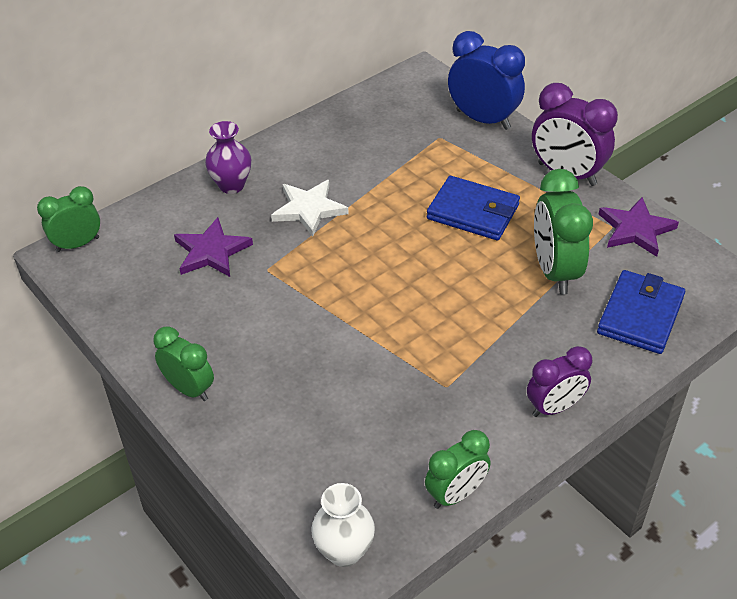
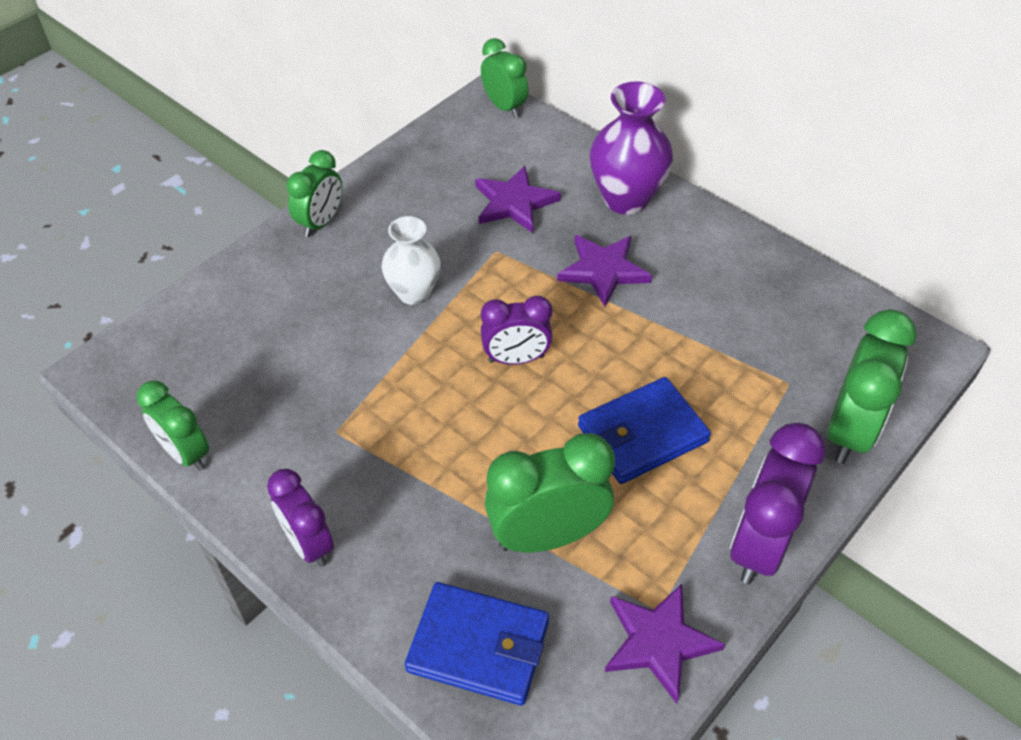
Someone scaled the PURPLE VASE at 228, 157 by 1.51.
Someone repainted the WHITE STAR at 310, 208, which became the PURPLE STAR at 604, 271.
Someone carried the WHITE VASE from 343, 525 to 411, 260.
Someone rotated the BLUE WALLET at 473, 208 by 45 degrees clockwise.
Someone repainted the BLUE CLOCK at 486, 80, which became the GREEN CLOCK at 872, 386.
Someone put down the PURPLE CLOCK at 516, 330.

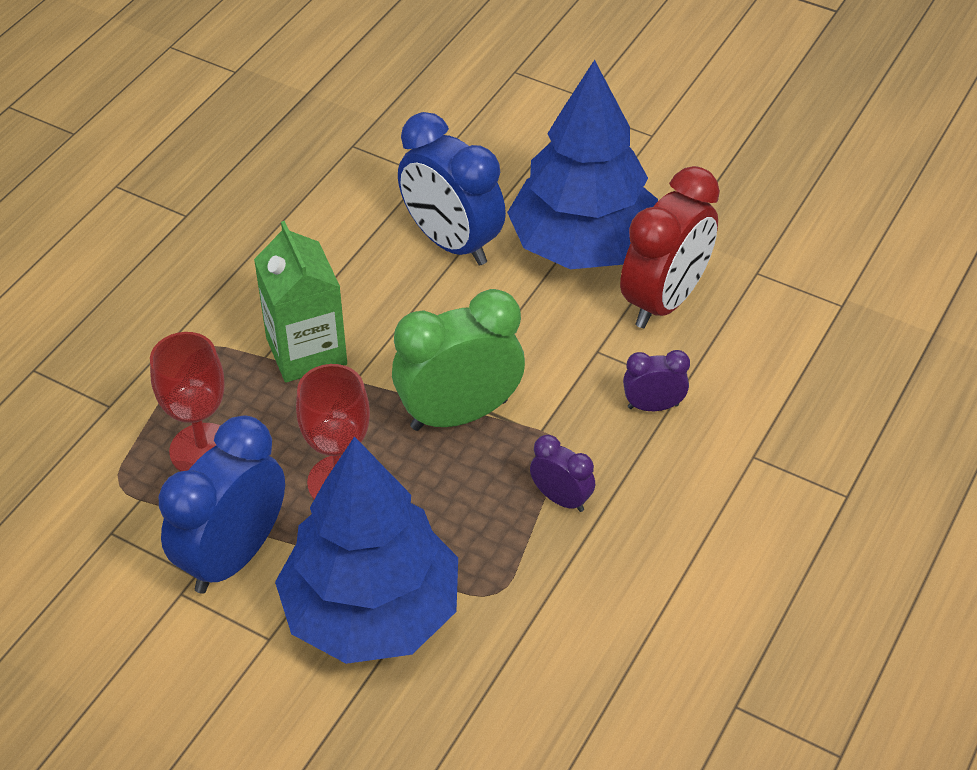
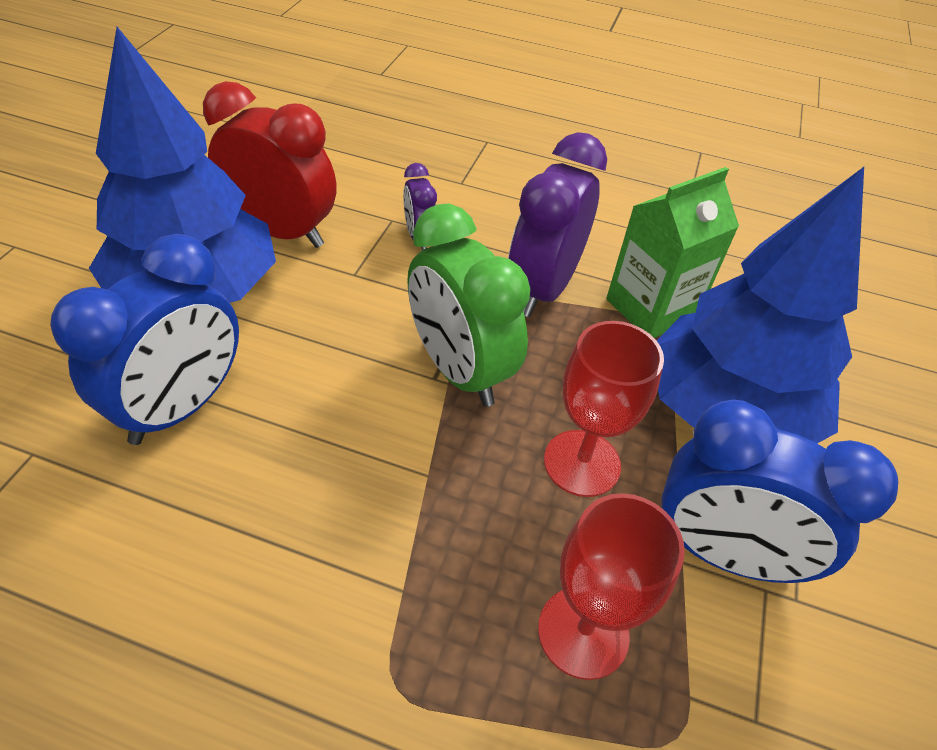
Someone carried the GREEN CARTON from 300, 301 to 672, 252.
Someone scaled the PURPLE CLOCK at 562, 473 by 2.00.

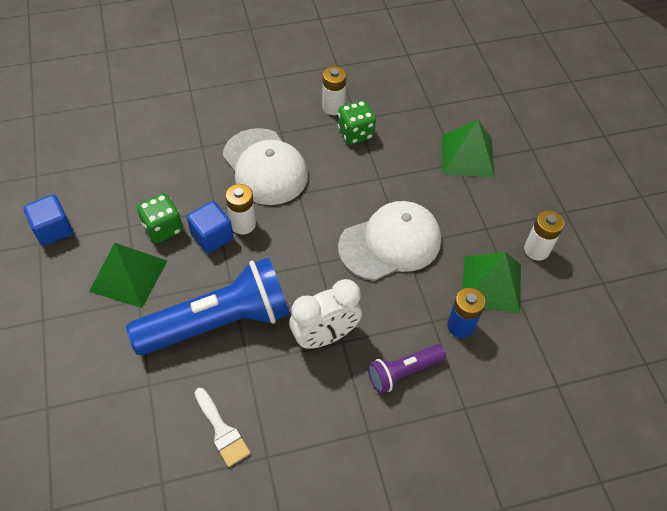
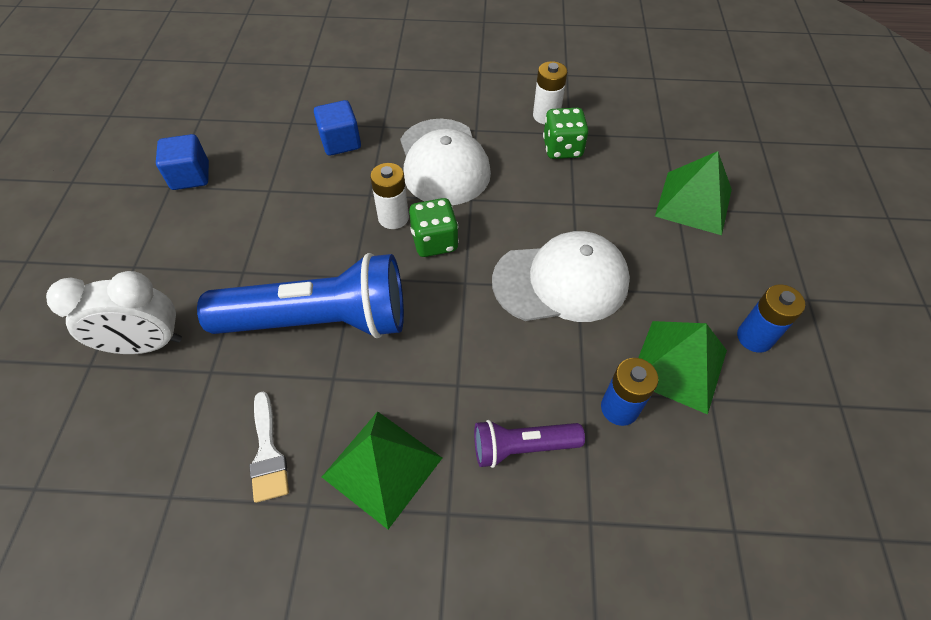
Someone carried the GREEN PYRAMID from 128, 275 to 382, 470.
Someone carried the GREEN DICE from 160, 218 to 434, 227.
Someone carried the BLUE CUBE from 210, 227 to 337, 128.
Someone carried the WHITE CLOCK from 325, 314 to 114, 312.
Someone repainted the WHITE BATTERY at 544, 235, which became the BLUE BATTERY at 771, 319.

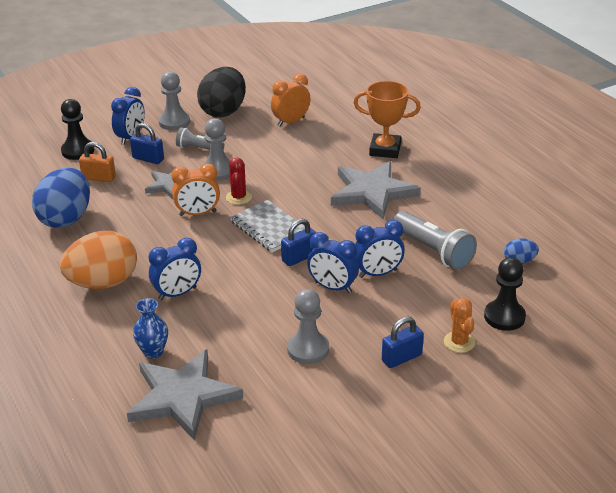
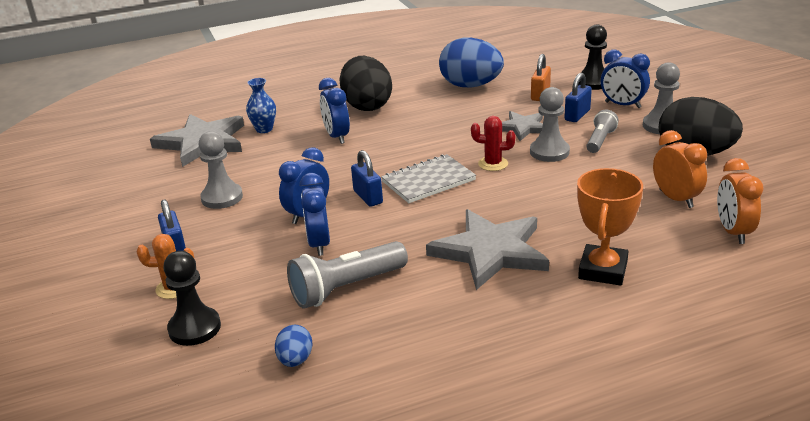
Someone repainted the ORANGE EGG at 98, 260, which became the BLACK EGG at 365, 83.
Someone carried the ORANGE CLOCK from 195, 190 to 740, 201.

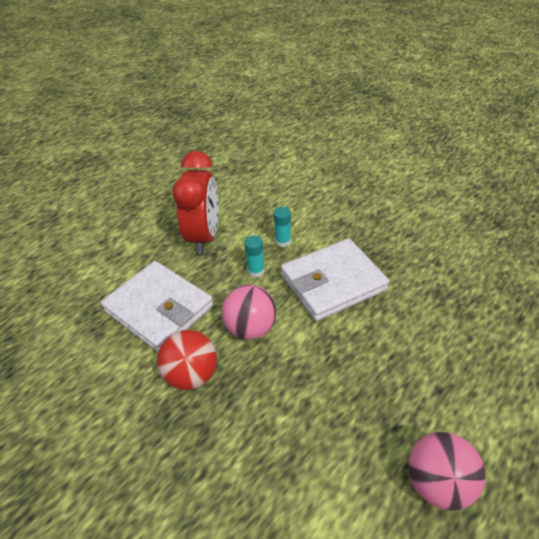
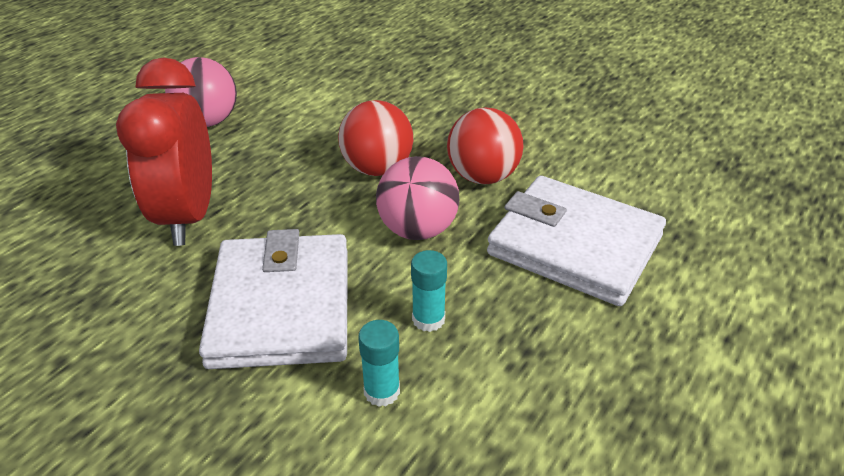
Someone carried the RED CLOCK from 195, 202 to 164, 152.
Someone rotated the WHITE WALLET at 335, 279 by 60 degrees counterclockwise.
Someone put down the RED BALL at 375, 138.

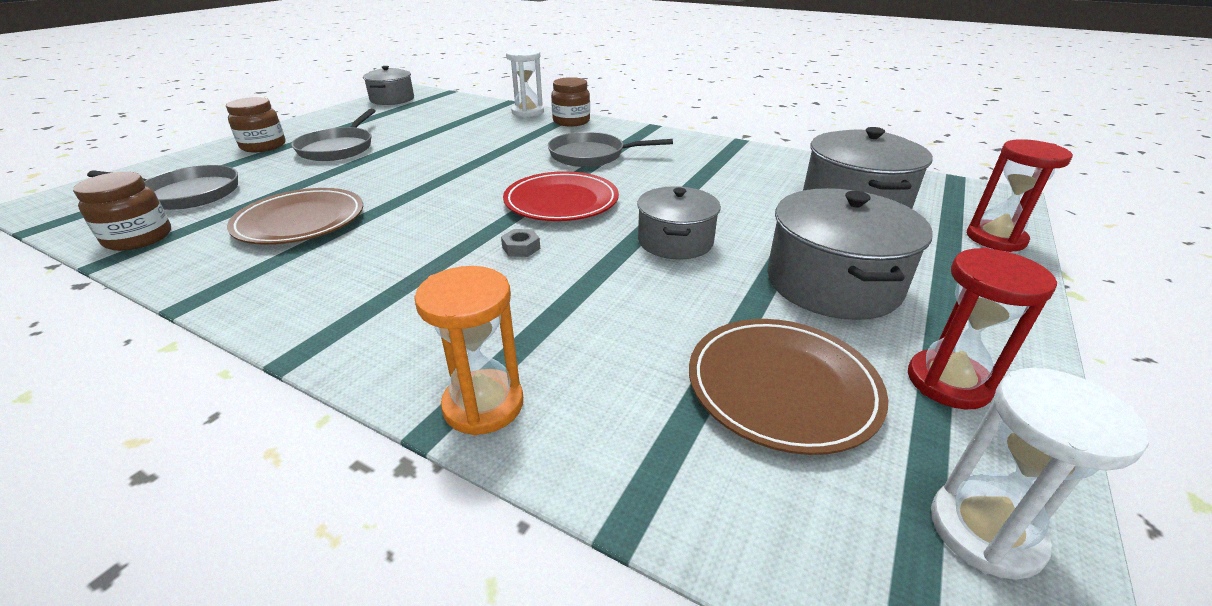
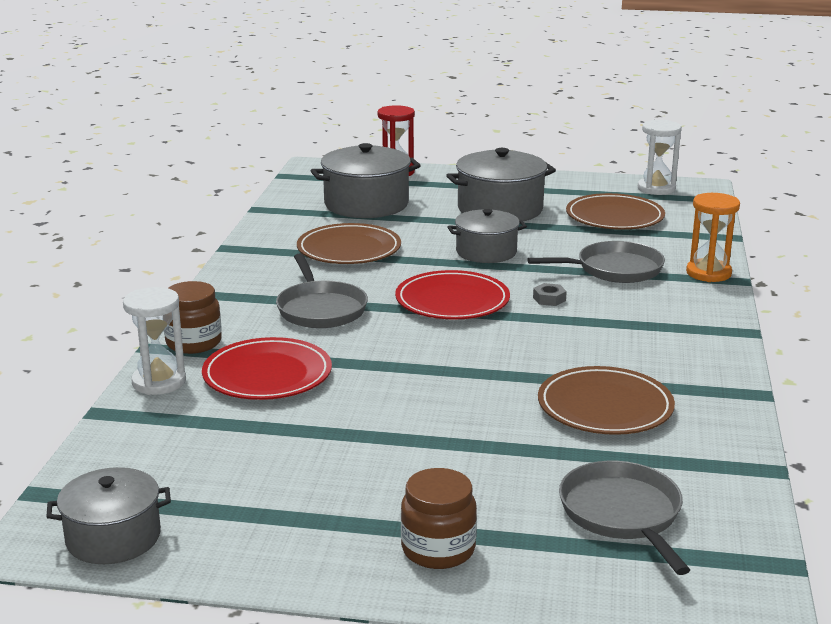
Someone took away the BROWN JAR at 122, 211.
Someone carried the GREY PAN from 334, 135 to 596, 262.
Someone took away the RED HOURGLASS at 982, 328.
Someone put down the RED PLATE at 267, 368.
Someone put down the BROWN PLATE at 349, 243.

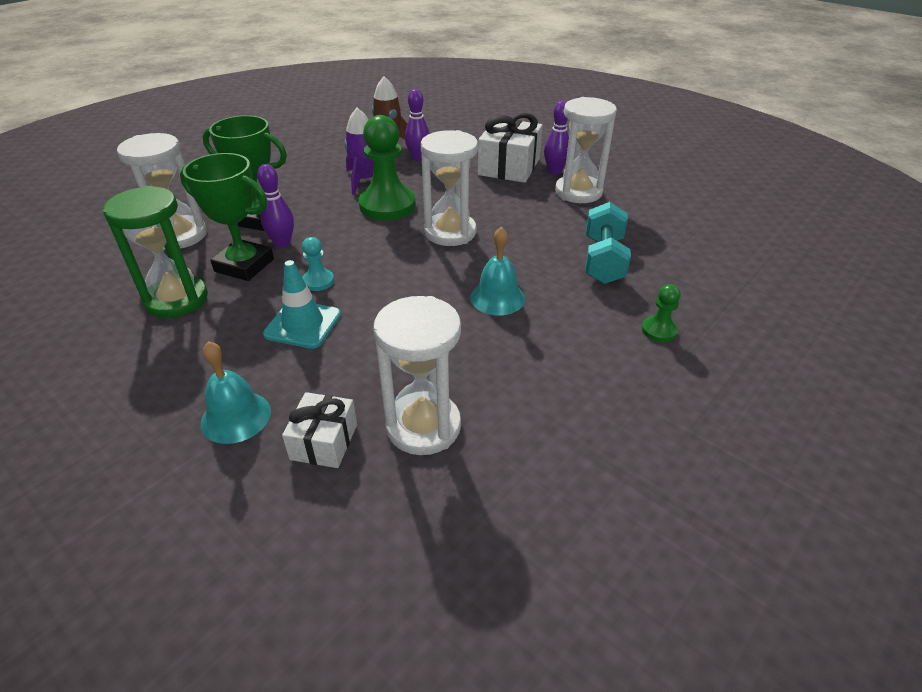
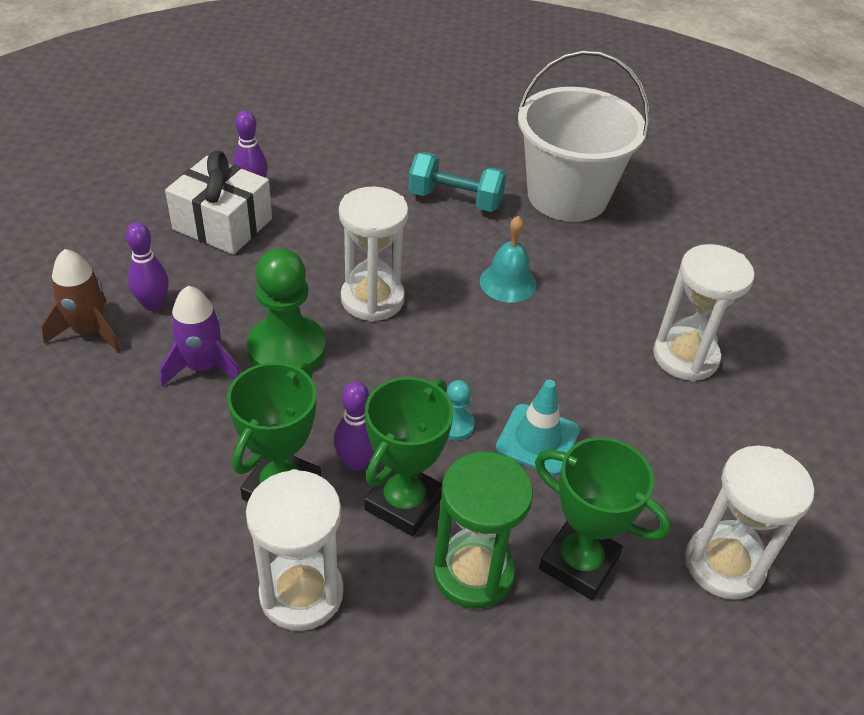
Someone took away the TURQUOISE BELL at 236, 392.
Someone took away the WHITE GIFT at 319, 430.
Someone carried the WHITE HOURGLASS from 586, 150 to 749, 523.
Someone swapped the GREEN PAWN at 661, 313 for the WHITE BUCKET at 584, 136.
Someone put down the GREEN TROPHY at 603, 518.

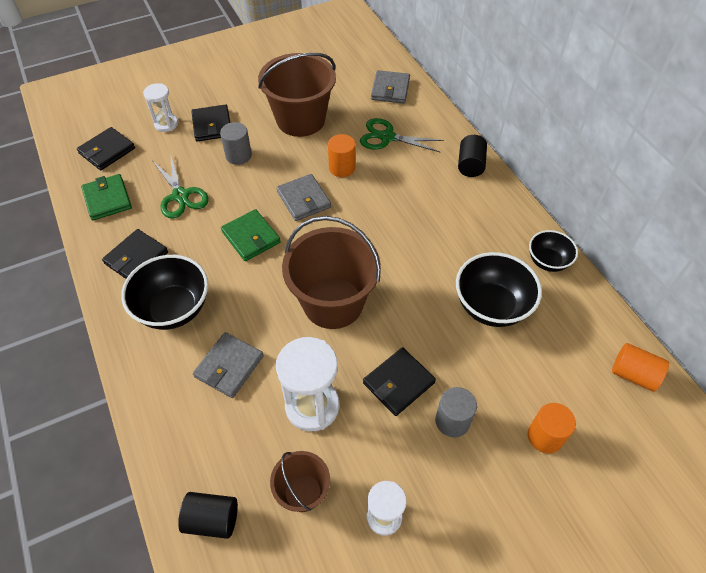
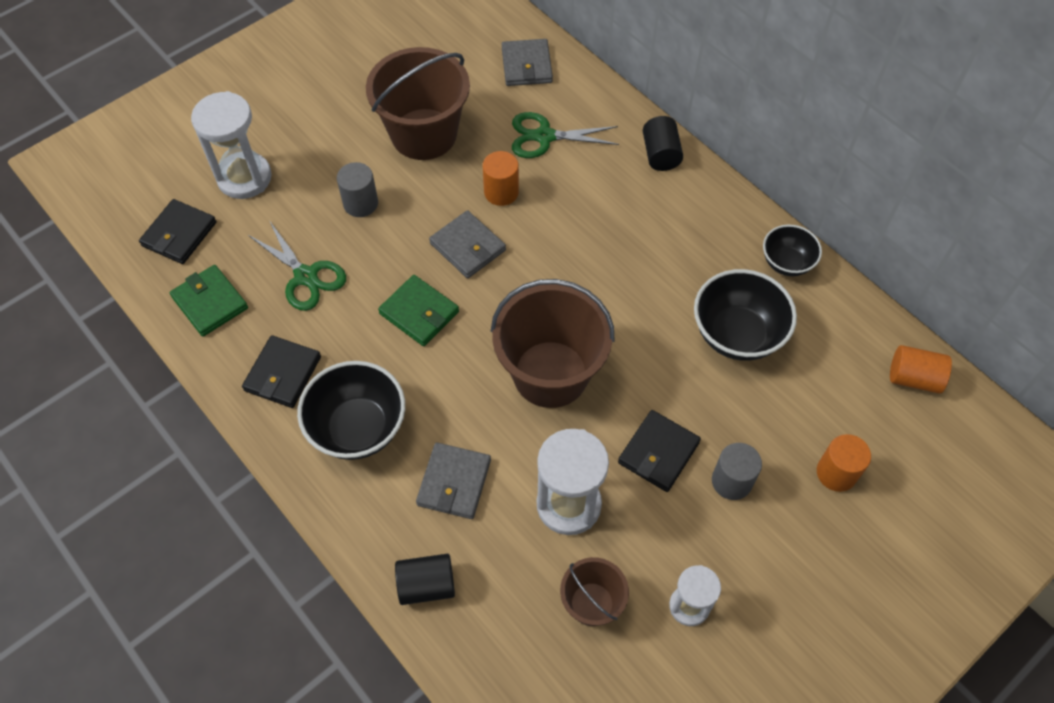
Someone scaled the WHITE HOURGLASS at 160, 107 by 1.68.
Someone carried the BLACK CYLINDER from 208, 515 to 425, 579.
Someone took away the BLACK WALLET at 210, 123.

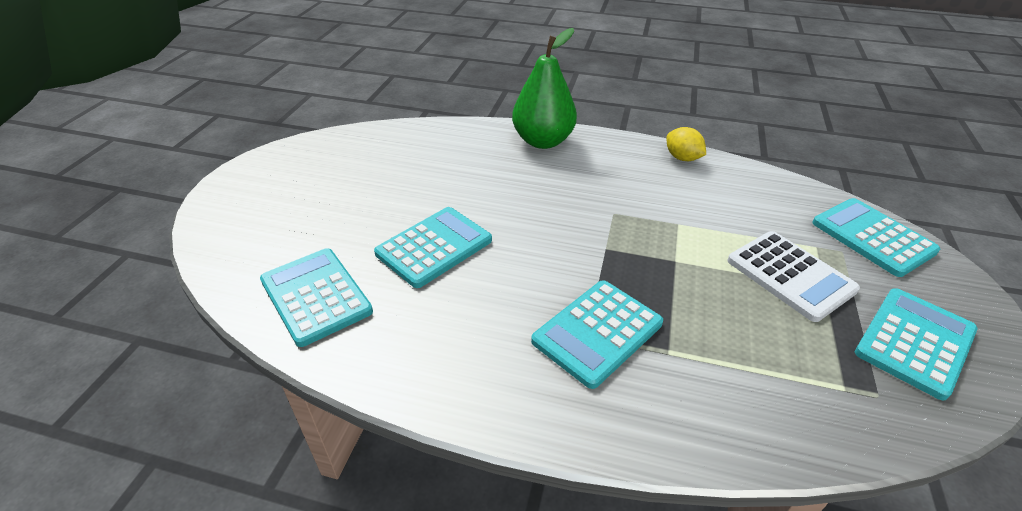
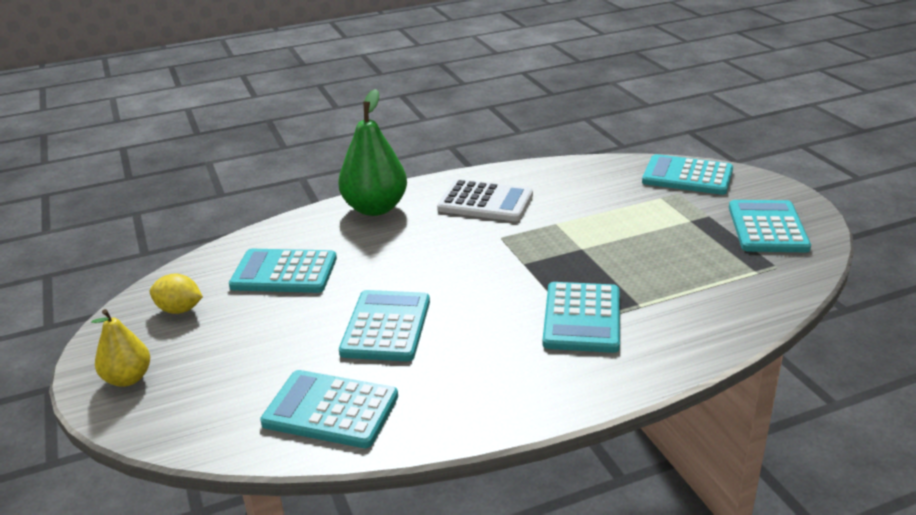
Someone carried the YELLOW LEMON from 686, 144 to 176, 294.
Someone carried the WHITE CALCULATOR from 794, 276 to 485, 200.
Someone put down the YELLOW PEAR at 120, 348.
Someone put down the TURQUOISE CALCULATOR at 283, 271.

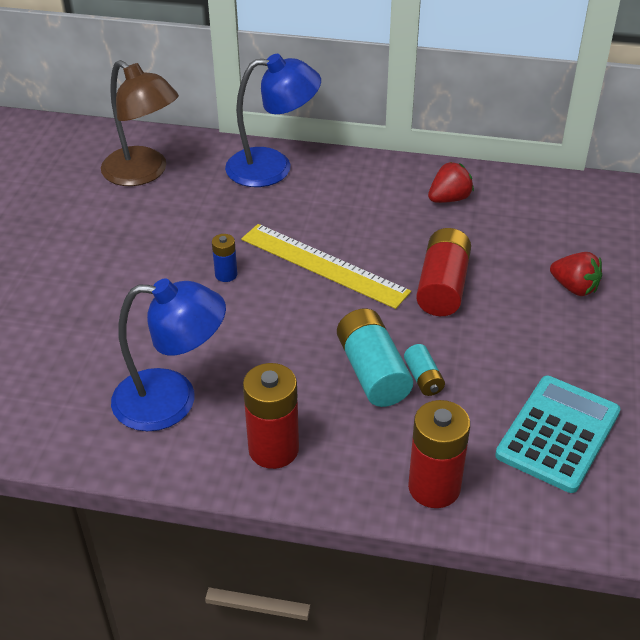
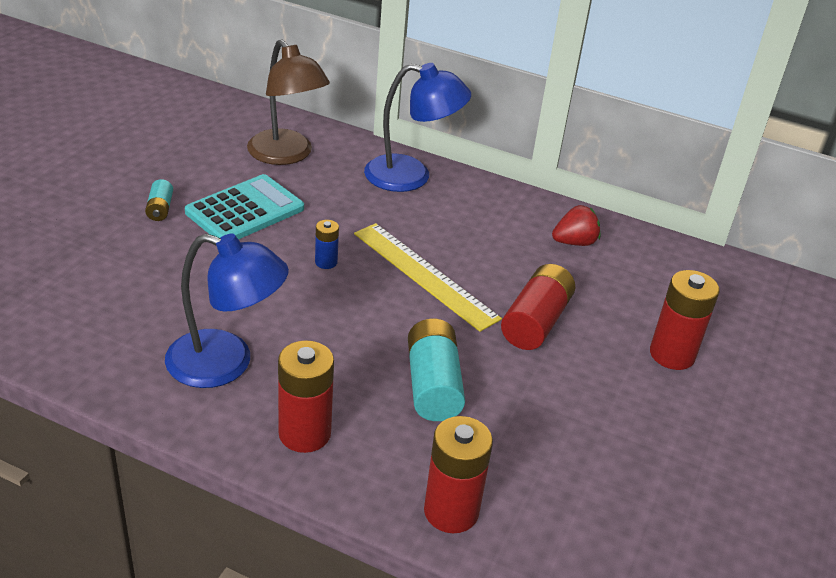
Someone carried the TURQUOISE BATTERY from 424, 370 to 159, 200.
Someone carried the TURQUOISE CALCULATOR from 557, 434 to 244, 207.
Someone swapped the RED STRAWBERRY at 576, 274 for the RED BATTERY at 685, 320.

